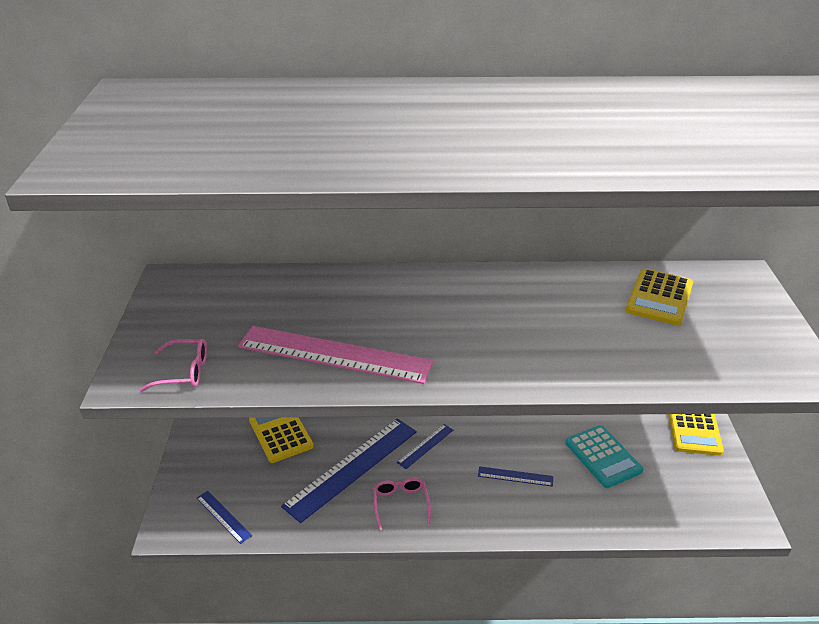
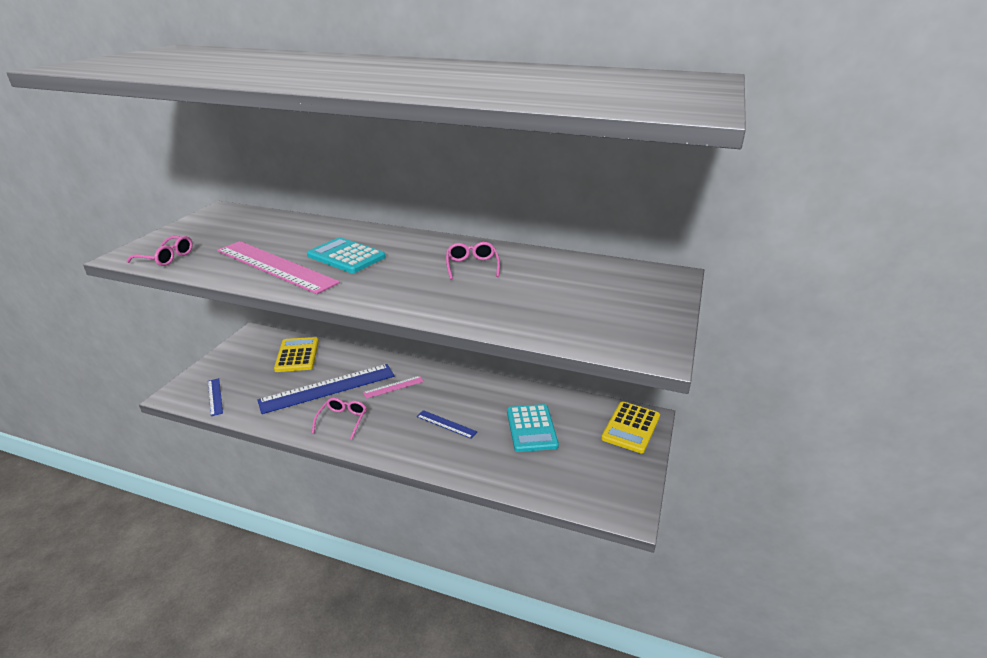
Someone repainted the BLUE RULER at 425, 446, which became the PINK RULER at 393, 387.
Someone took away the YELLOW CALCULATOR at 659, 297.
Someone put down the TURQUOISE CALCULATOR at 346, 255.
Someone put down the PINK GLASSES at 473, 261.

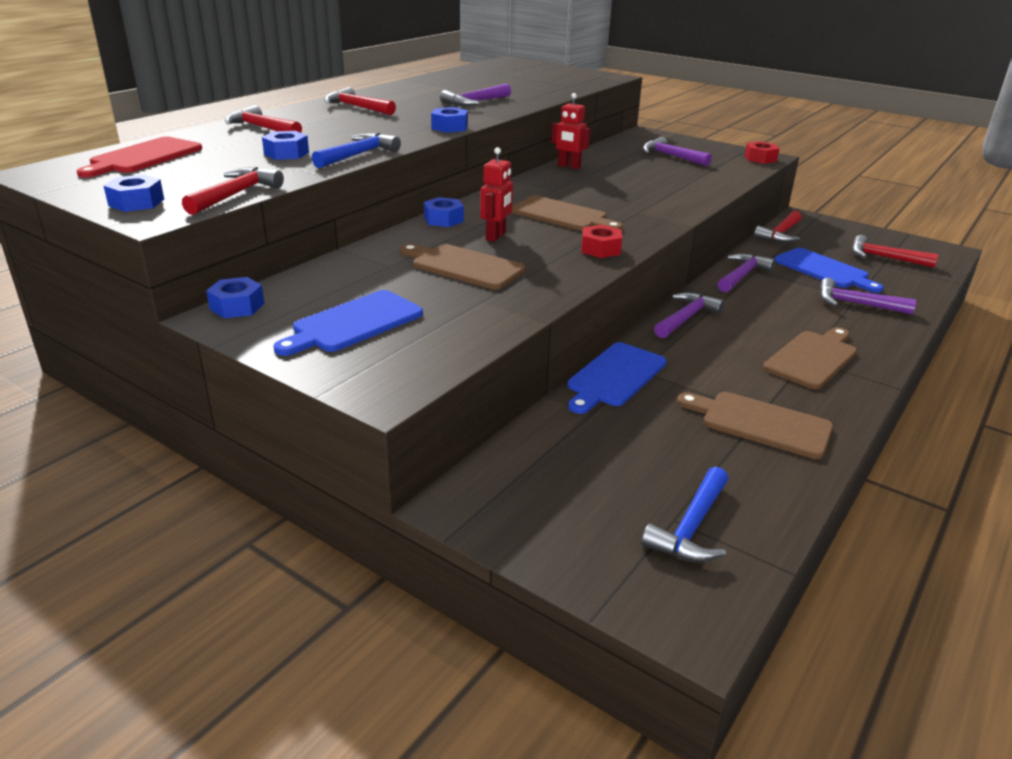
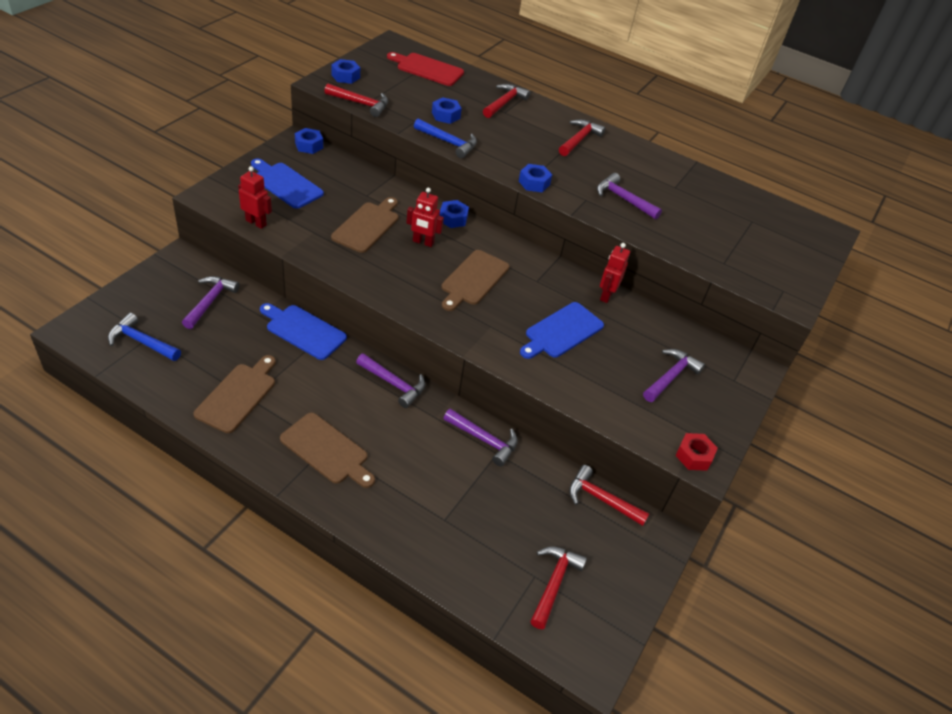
Someone took away the RED NUT at 602, 241.
Someone carried the BLUE CUTTING BOARD from 829, 270 to 562, 330.
Someone carried the PURPLE HAMMER from 868, 296 to 211, 302.
Someone put down the RED ROBOT at 255, 197.

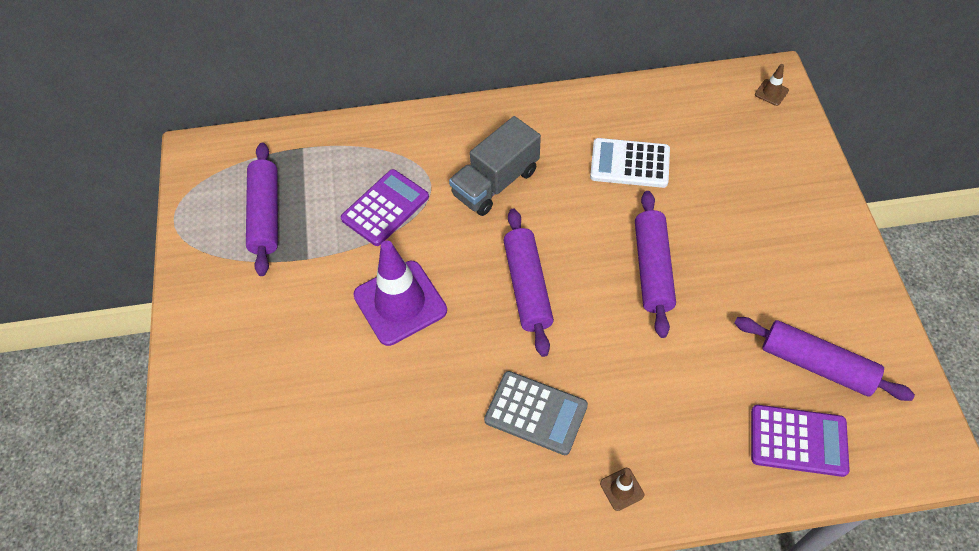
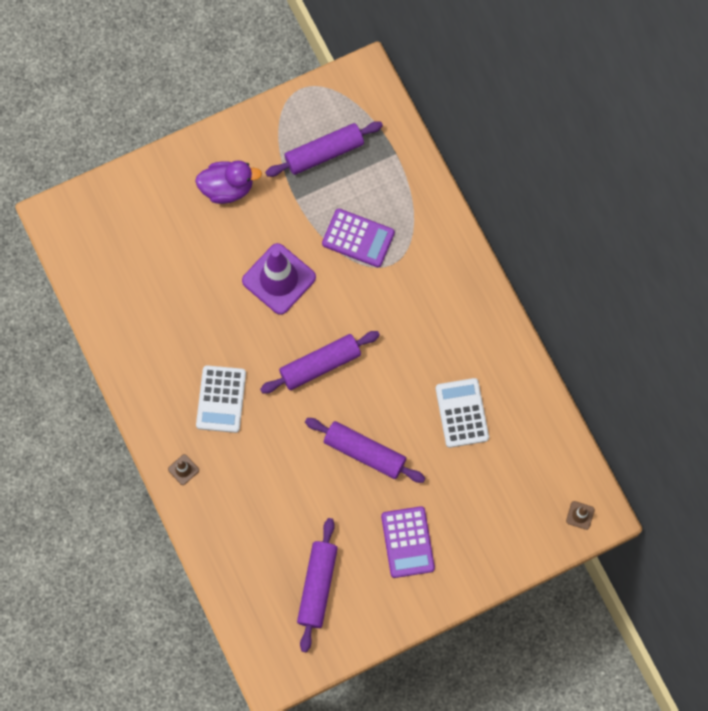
Someone took away the GREY TRUCK at 495, 166.
Someone repainted the GREY CALCULATOR at 536, 413, which became the WHITE CALCULATOR at 221, 399.
Someone rotated the PURPLE ROLLING PIN at 655, 264 by 45 degrees clockwise.
Someone carried the PURPLE CALCULATOR from 800, 441 to 408, 542.
Someone put down the PURPLE DUCK at 228, 182.

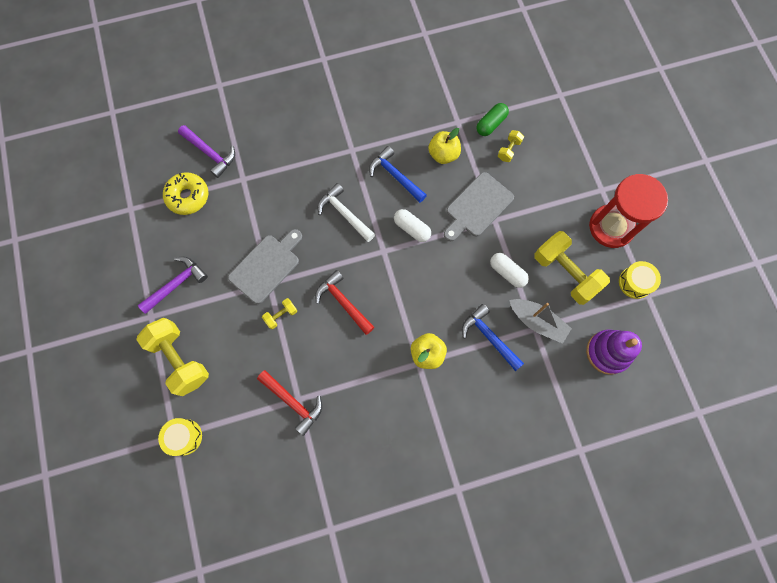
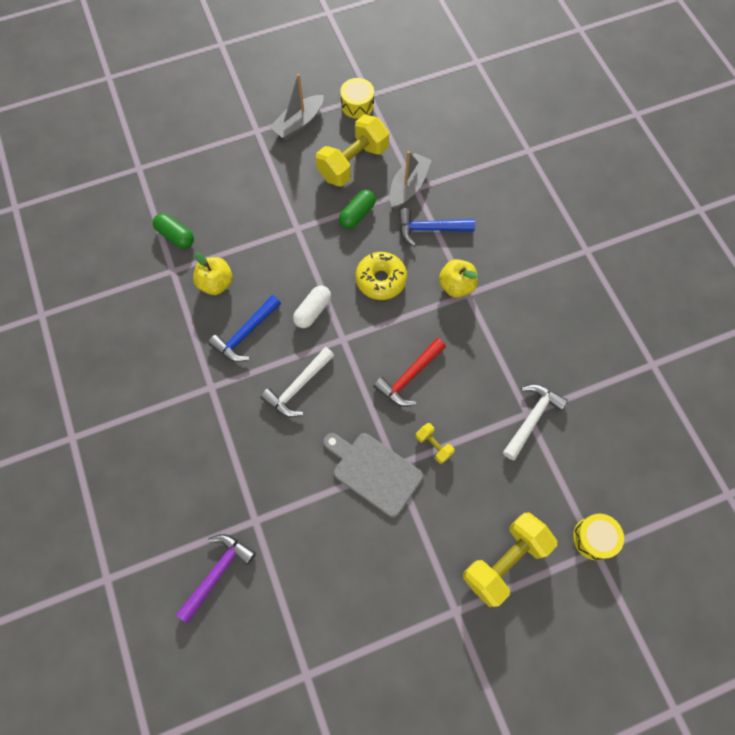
Someone took away the PURPLE HAMMER at 173, 285.
Someone carried the YELLOW DONUT from 185, 193 to 381, 276.
Someone repainted the RED HAMMER at 289, 403, which became the WHITE HAMMER at 535, 422.
Someone took away the GREY CUTTING BOARD at 479, 206.
Someone rotated the BLUE HAMMER at 493, 337 by 45 degrees clockwise.
Someone repainted the WHITE CAPSULE at 509, 270, which became the GREEN CAPSULE at 357, 209.
Someone took away the YELLOW DUMBBELL at 511, 146.
Someone took away the PURPLE STACKING TOY at 614, 352.
Someone swapped the RED HOURGLASS at 628, 211 for the GREY BOAT at 297, 107.

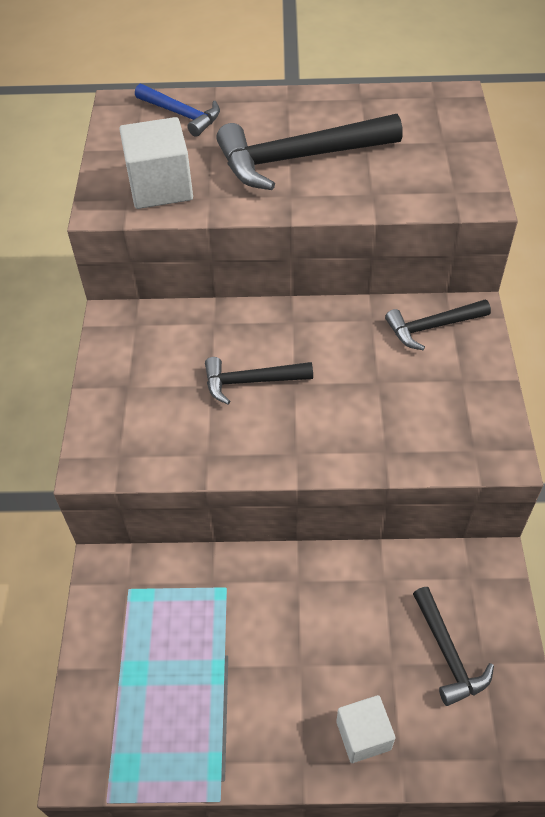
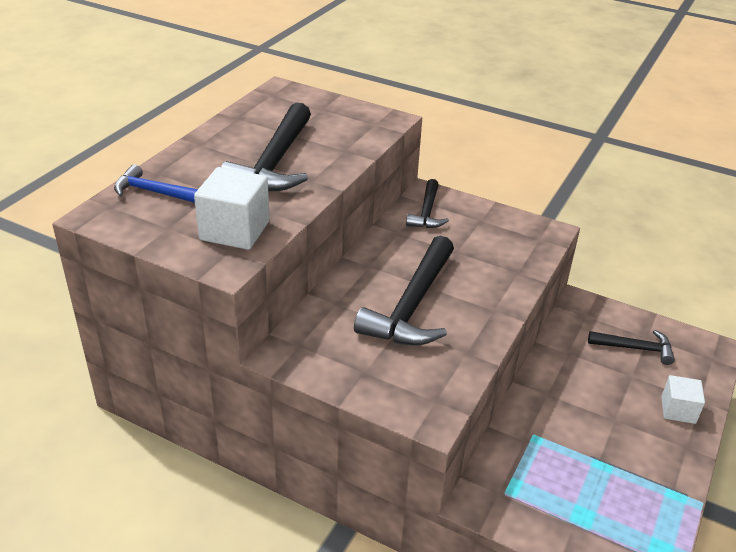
Someone rotated the BLUE HAMMER at 177, 110 by 135 degrees counterclockwise.
Someone scaled the BLACK HAMMER at 259, 380 by 1.79.

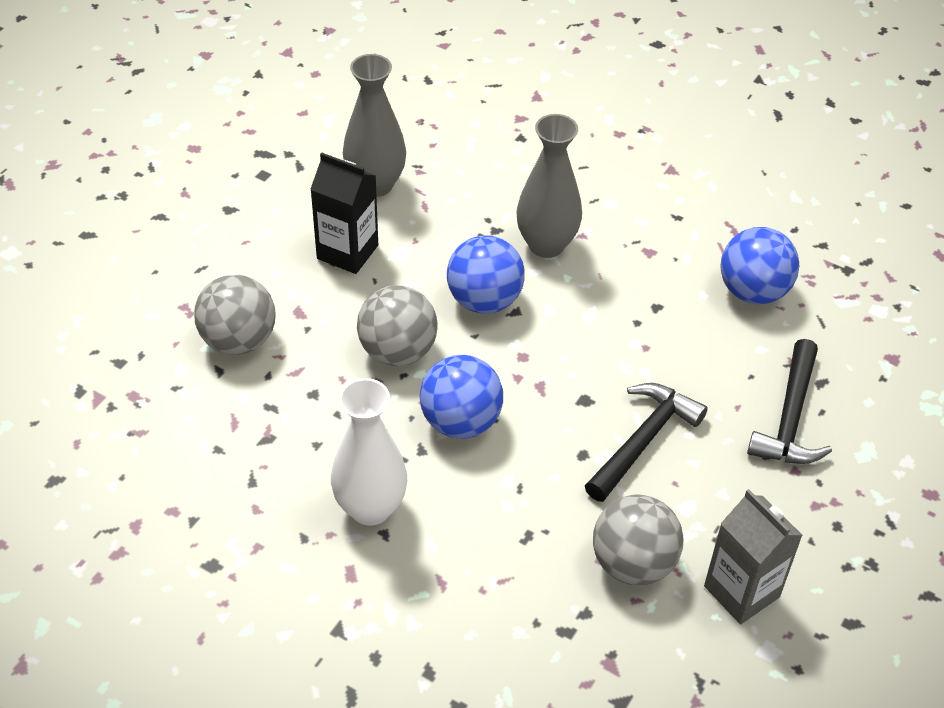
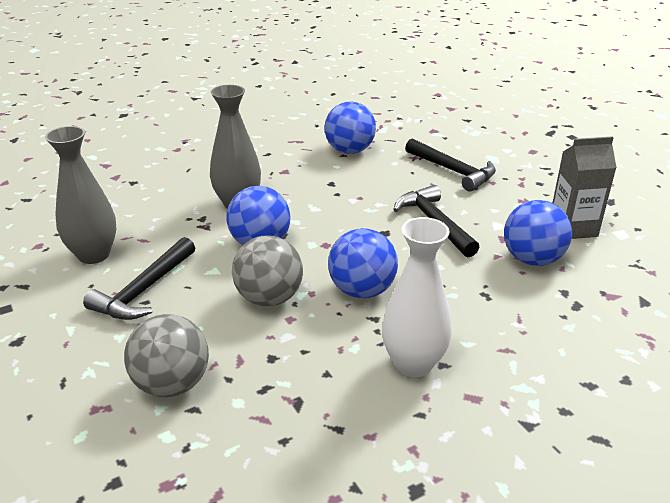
Someone swapped the BLACK CARTON at 344, 213 for the BLACK HAMMER at 139, 278.
Someone repainted the GREY BALL at 638, 540, which became the BLUE BALL at 538, 233.

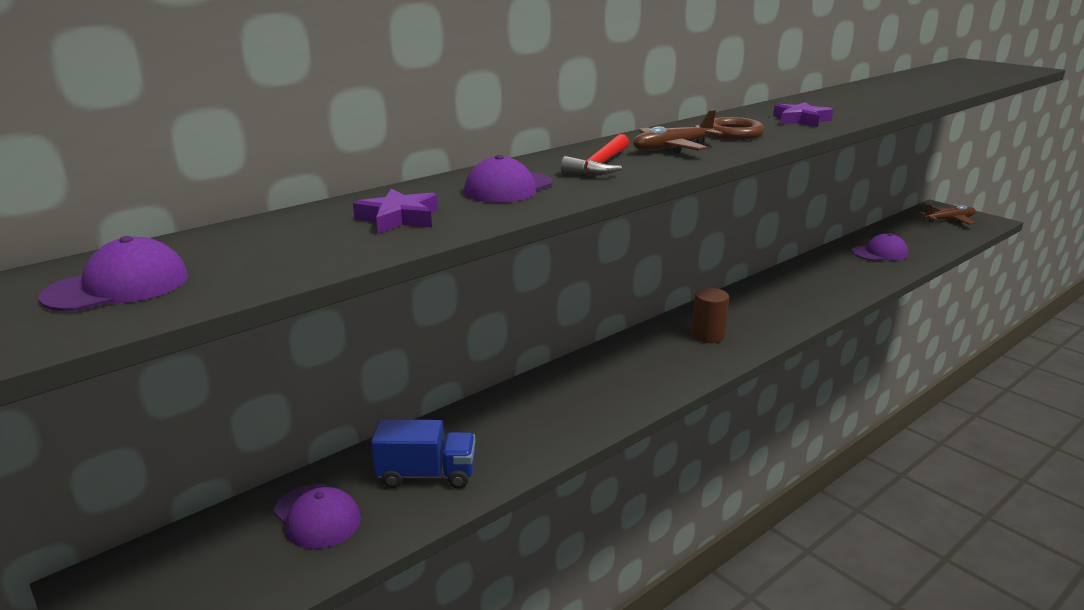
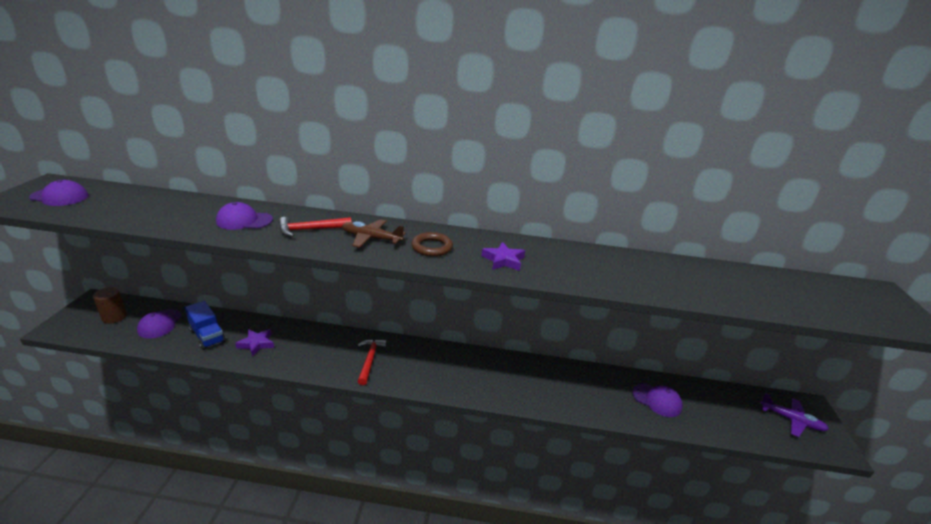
Someone carried the PURPLE STAR from 395, 211 to 254, 343.
Someone carried the BROWN CYLINDER from 710, 315 to 110, 305.
Someone repainted the BROWN PLANE at 947, 214, which became the PURPLE PLANE at 794, 415.
Someone put down the RED HAMMER at 372, 362.

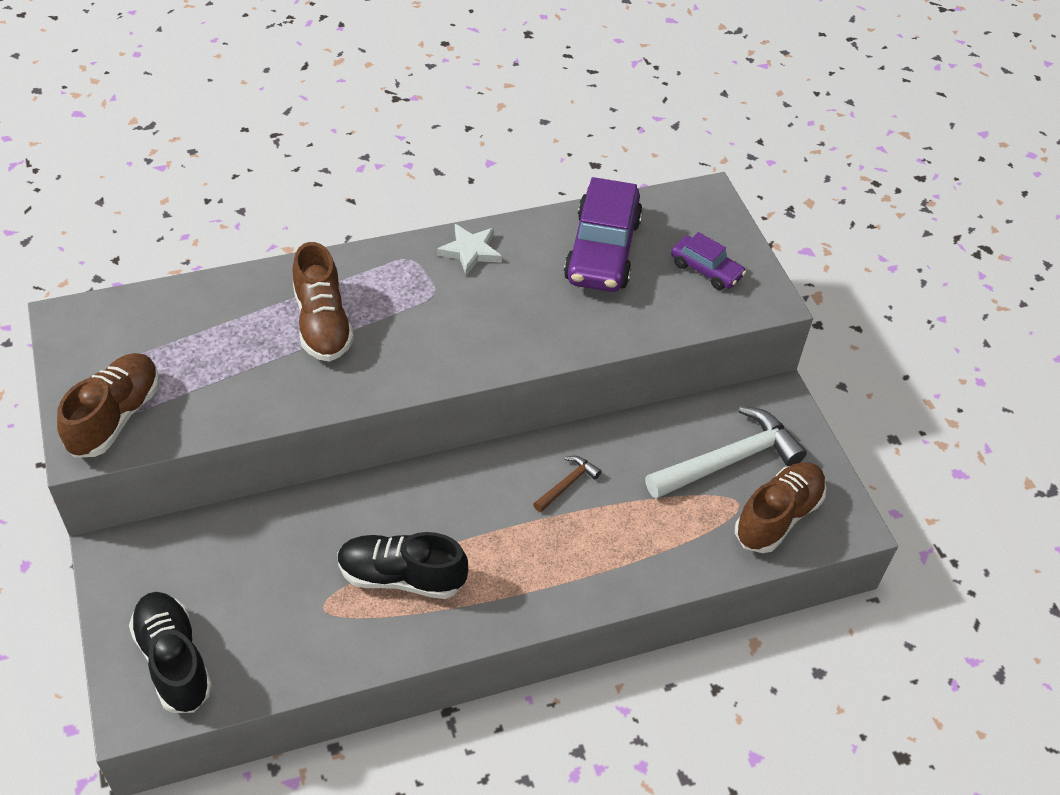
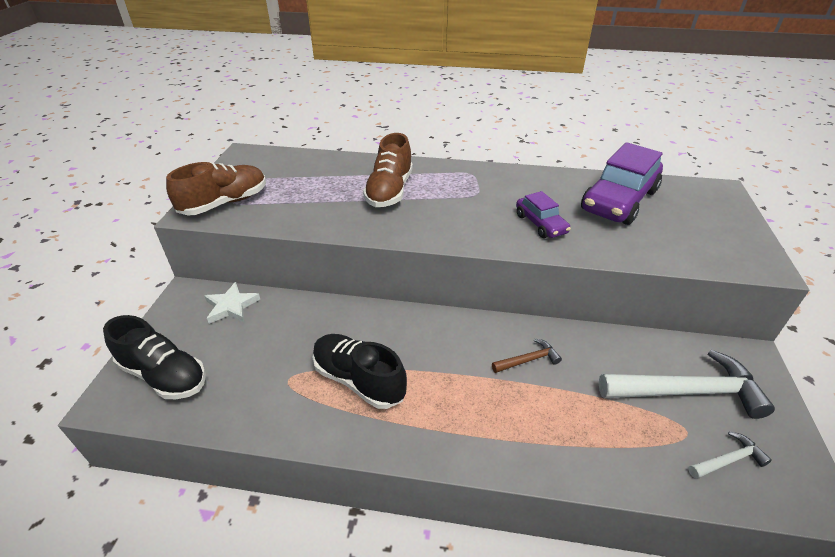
Someone rotated the BLACK SHOE at 170, 652 by 120 degrees clockwise.
Someone carried the WHITE STAR from 469, 250 to 232, 303.
Someone carried the PURPLE CAR from 708, 261 to 543, 214.
Someone swapped the BROWN SHOE at 781, 507 for the WHITE HAMMER at 730, 455.

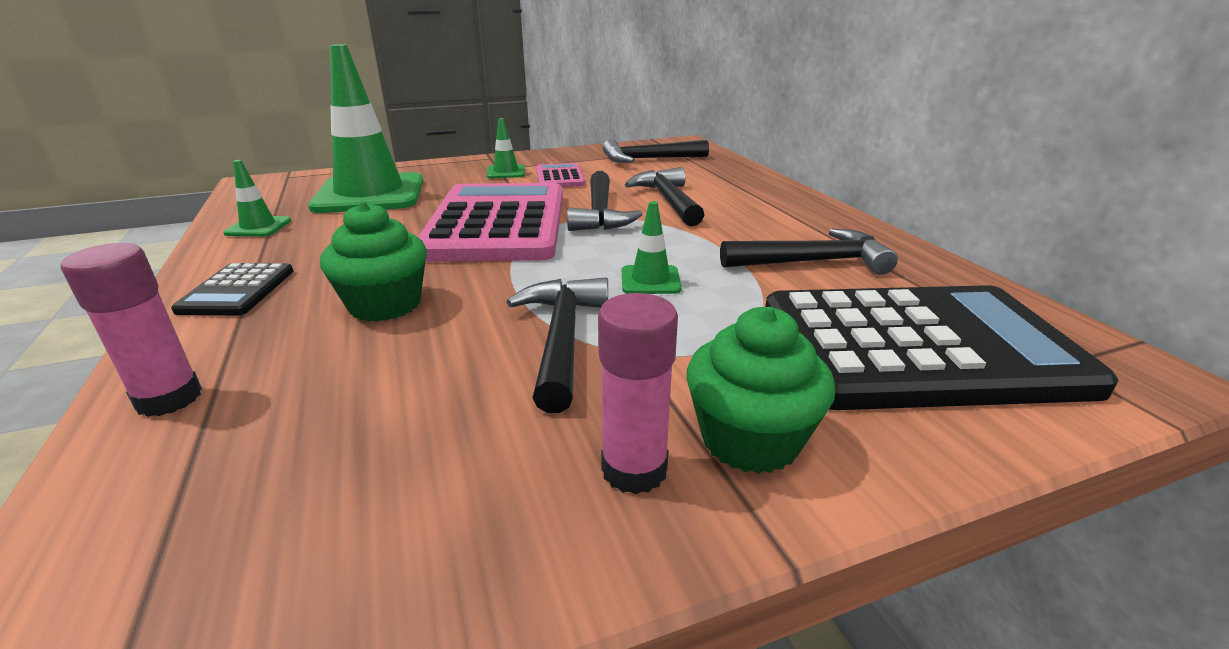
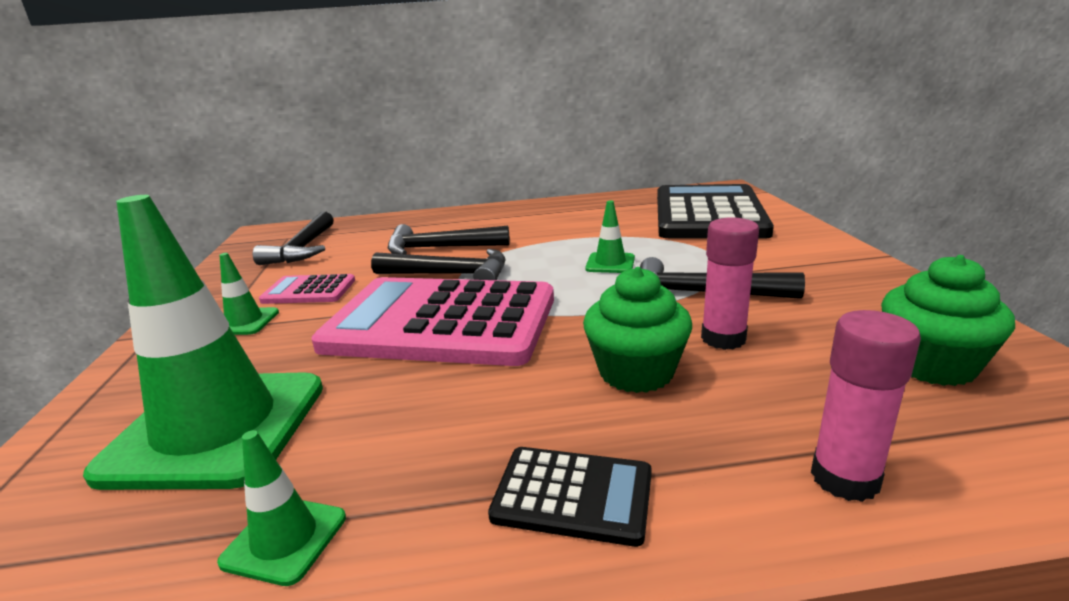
Someone carried the PINK GLUE STICK from 638, 393 to 730, 283.
Someone carried the GREEN CUPCAKE from 760, 390 to 948, 320.
Someone took away the BLACK HAMMER at 809, 251.

